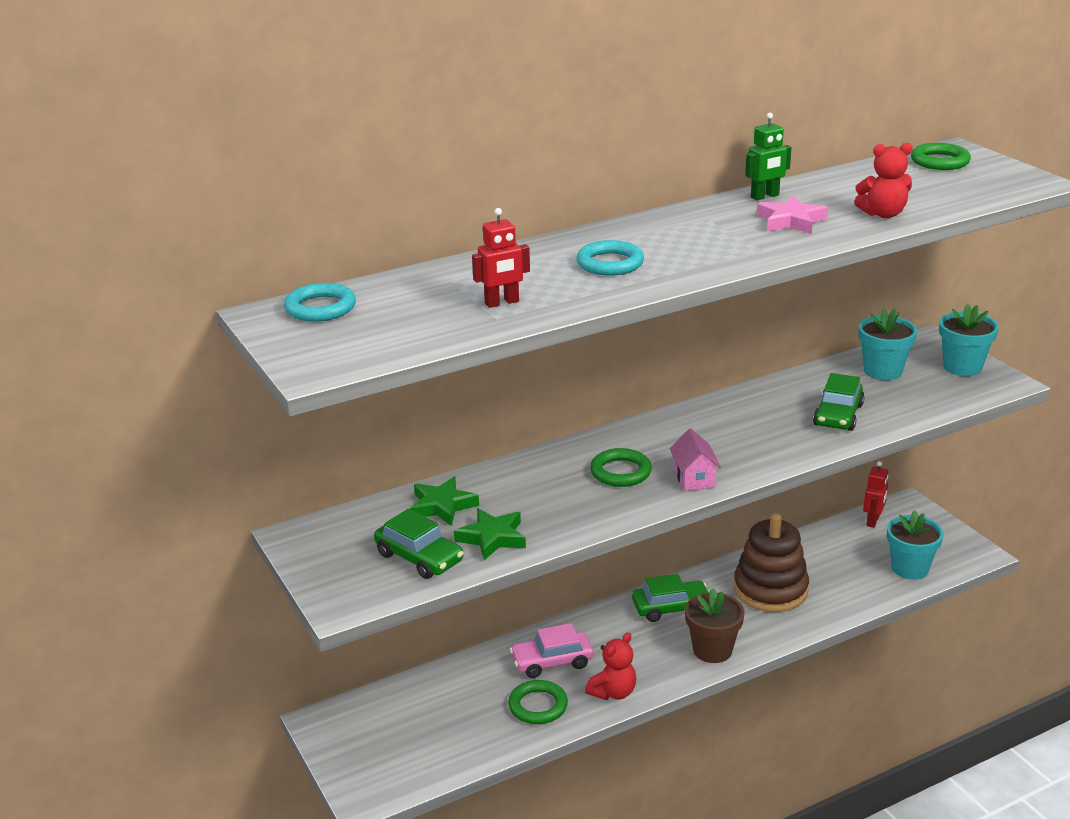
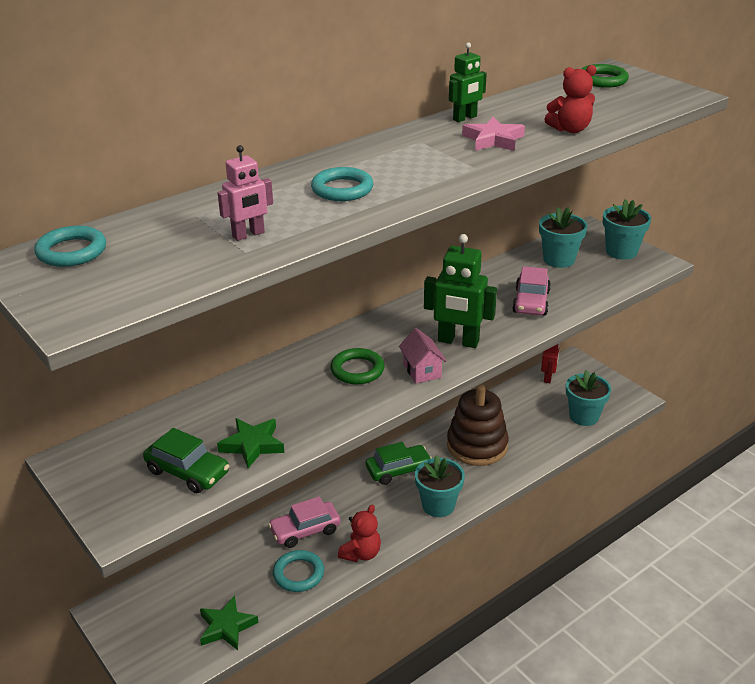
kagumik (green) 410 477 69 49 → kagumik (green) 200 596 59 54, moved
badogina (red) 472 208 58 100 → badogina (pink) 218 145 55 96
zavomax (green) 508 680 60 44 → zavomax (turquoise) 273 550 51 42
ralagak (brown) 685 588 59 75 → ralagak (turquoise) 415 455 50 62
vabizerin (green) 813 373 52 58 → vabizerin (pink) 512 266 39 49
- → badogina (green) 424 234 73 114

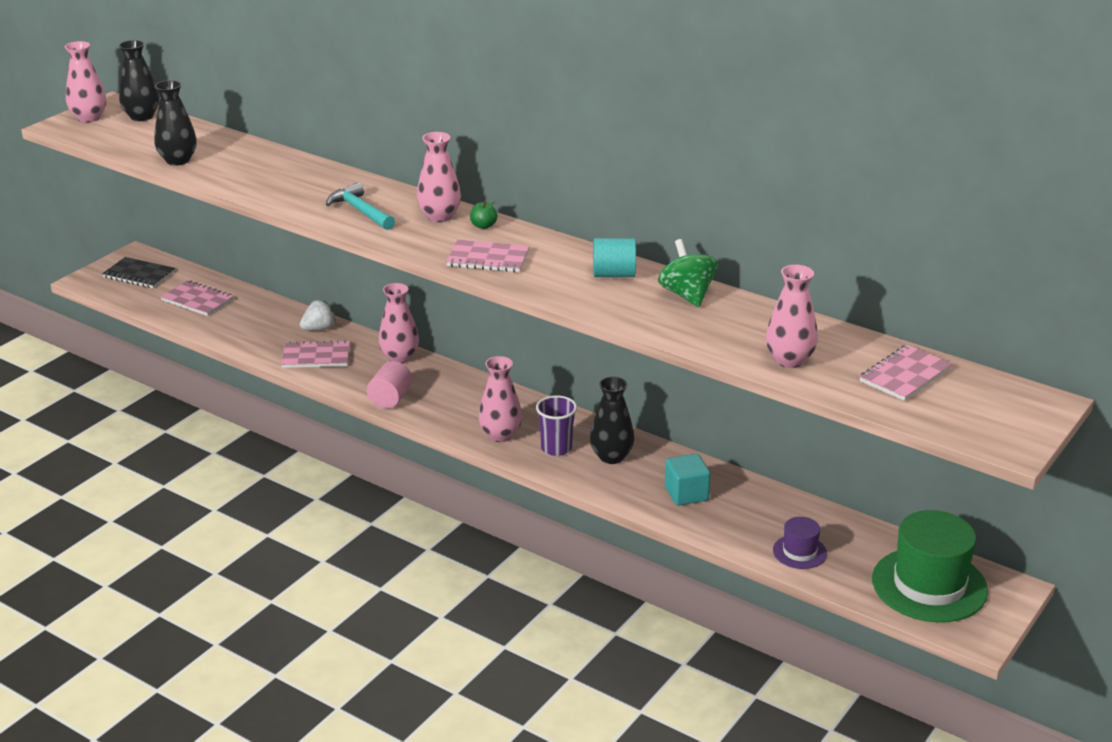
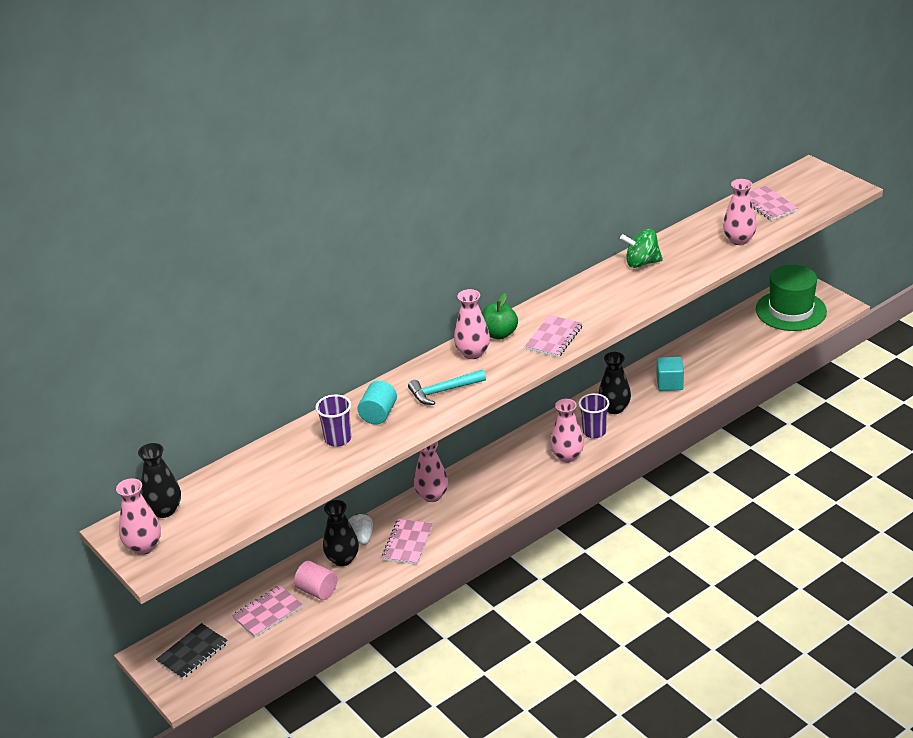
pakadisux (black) 154 80 43 86 → pakadisux (black) 323 500 36 66, moved
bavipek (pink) 367 361 45 48 → bavipek (pink) 294 561 43 39, moved
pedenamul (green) 470 201 28 28 → pedenamul (green) 482 293 36 47, x1.74
bavipek (turquoise) 593 238 43 39 → bavipek (turquoise) 357 381 40 44, moved
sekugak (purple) 773 517 54 52 → -
- → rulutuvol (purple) 316 395 35 52

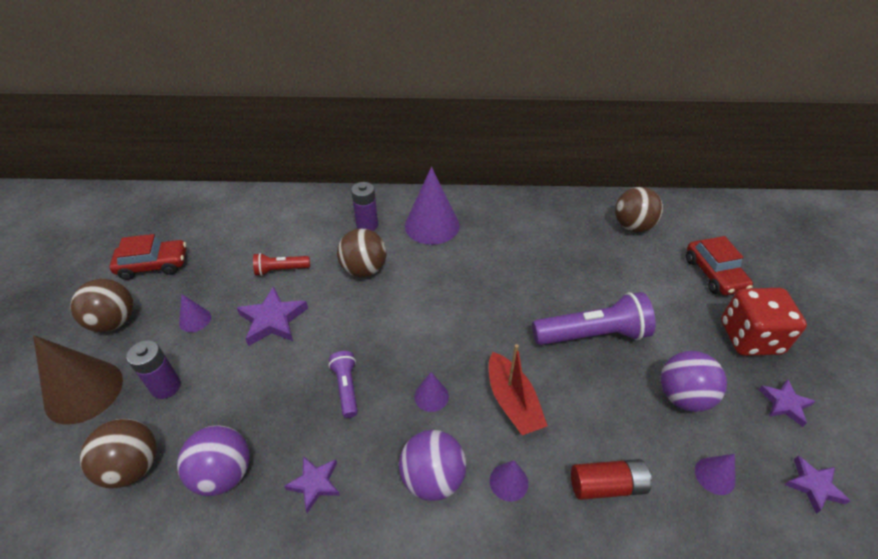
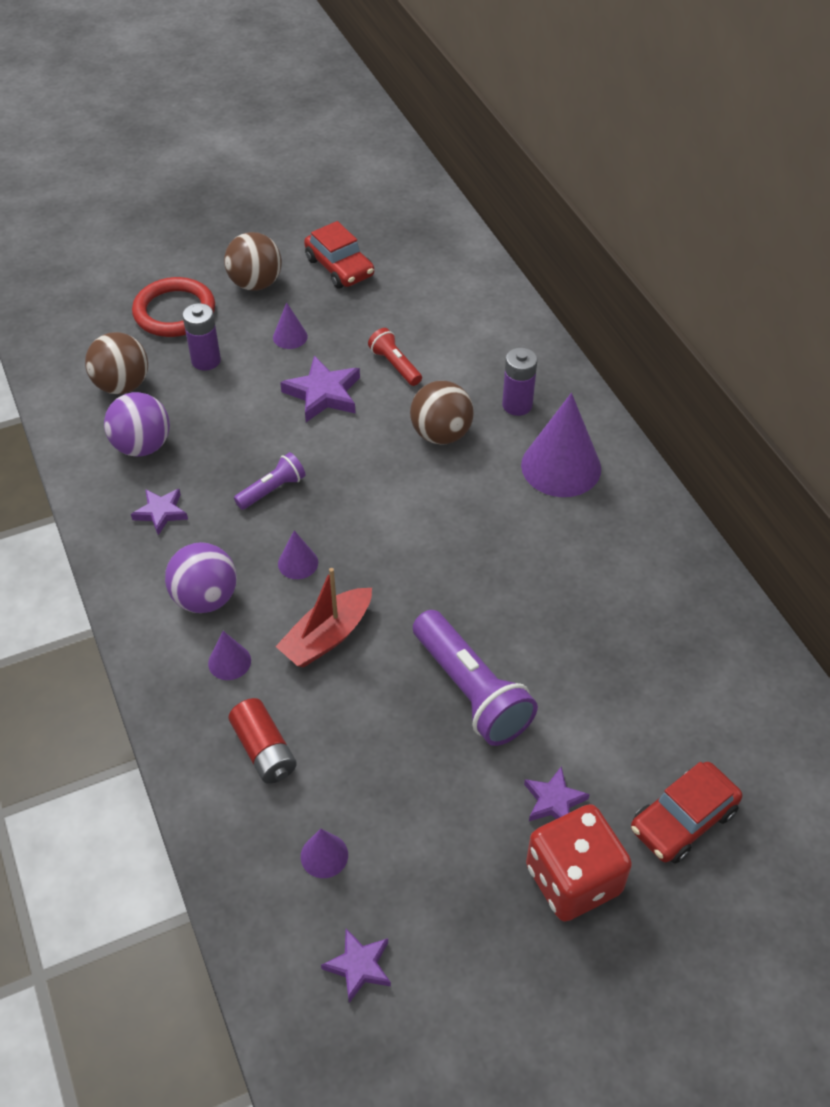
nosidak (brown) 33 335 90 89 → zavomax (red) 132 277 83 60
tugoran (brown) 615 187 48 45 → -
tugoran (purple) 661 351 66 61 → -
kagumik (purple) 759 379 57 48 → kagumik (purple) 524 766 66 55, moved

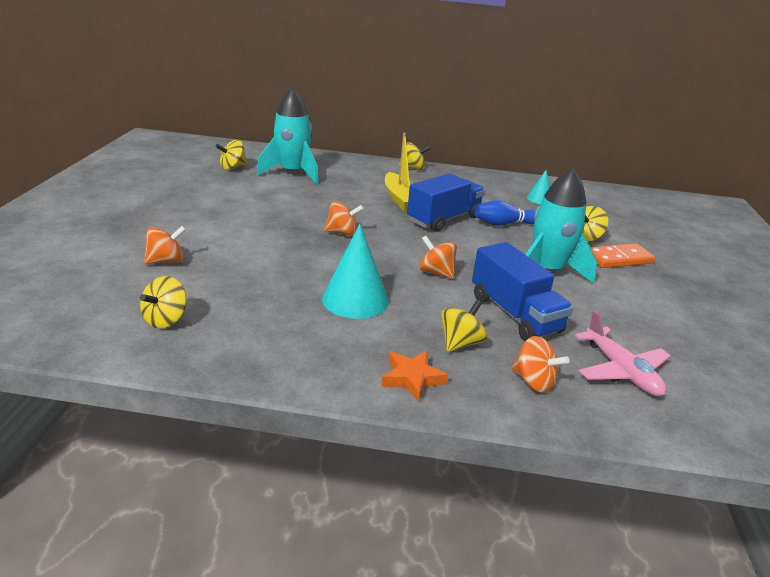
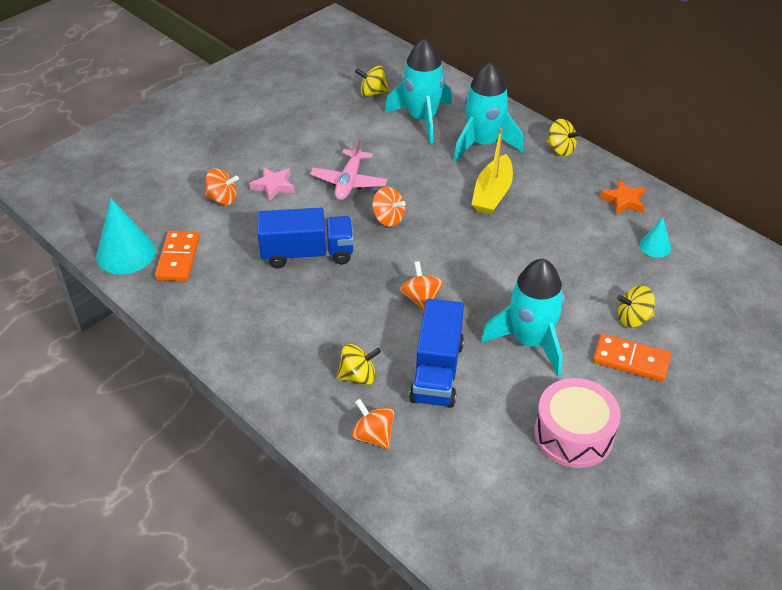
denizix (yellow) 140 276 47 52 → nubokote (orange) 155 231 45 50
nosidak (turquoise) 322 224 67 95 → nosidak (turquoise) 96 198 60 77, moved
kagumik (orange) 381 351 67 51 → kagumik (orange) 600 179 46 36, moved
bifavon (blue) 407 173 78 59 → bifavon (blue) 258 208 96 60, moved
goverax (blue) 474 200 62 26 → -
denizix (orange) 511 336 58 57 → denizix (orange) 351 399 43 50, 150 degrees clockwise
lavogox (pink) 575 311 96 85 → lavogox (pink) 310 137 77 63, moved
- → kagumik (pink) 249 167 46 35
- → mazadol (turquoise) 454 62 70 99
- → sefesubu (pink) 534 378 87 90

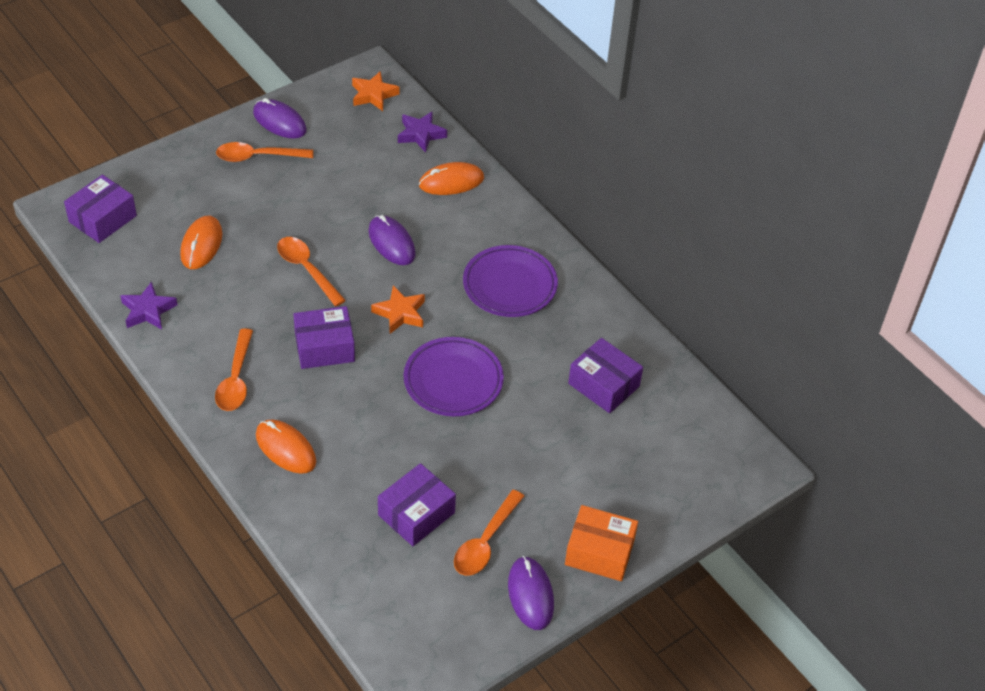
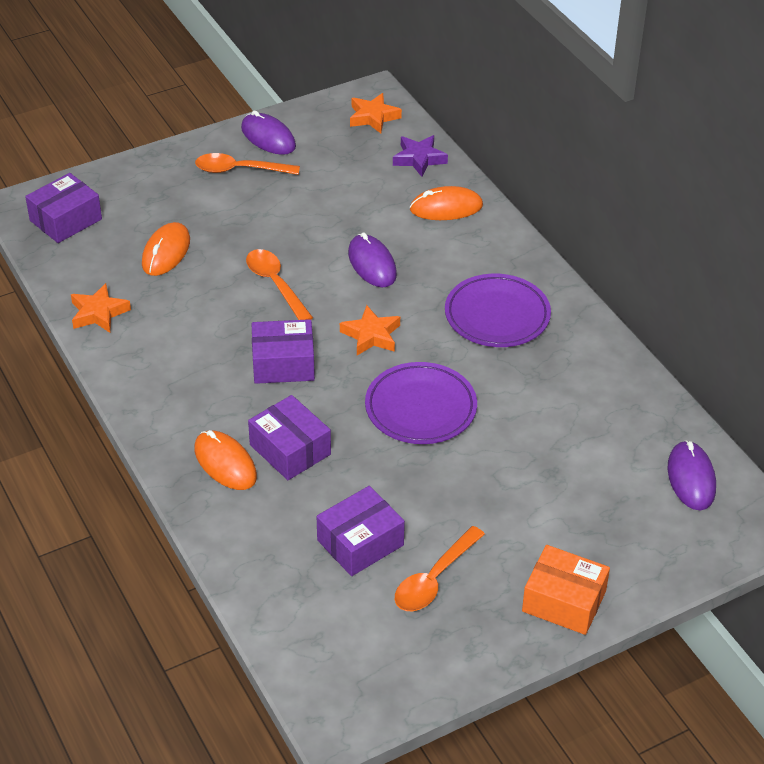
kagumik (purple) 120 281 57 49 → kagumik (orange) 71 283 60 50
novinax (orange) 215 328 38 83 → -
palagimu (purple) 508 556 46 74 → palagimu (purple) 668 440 48 70, moved
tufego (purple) 568 338 75 75 → tufego (purple) 248 395 83 85, moved

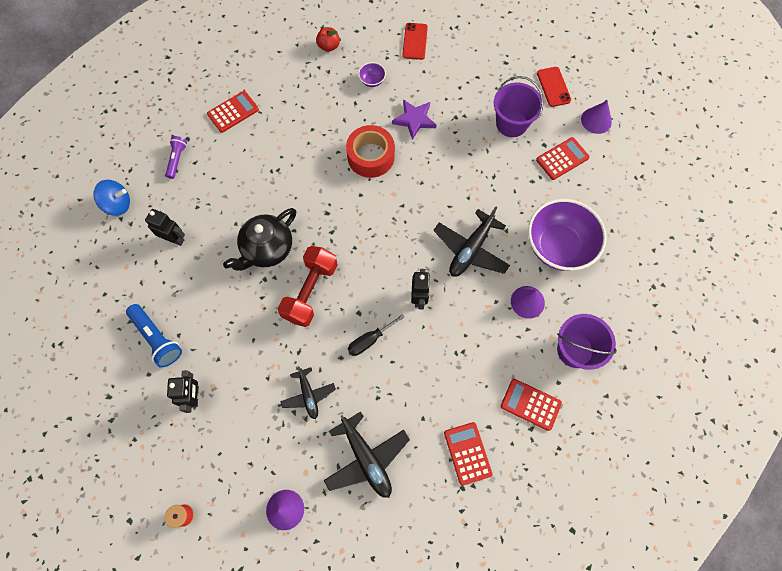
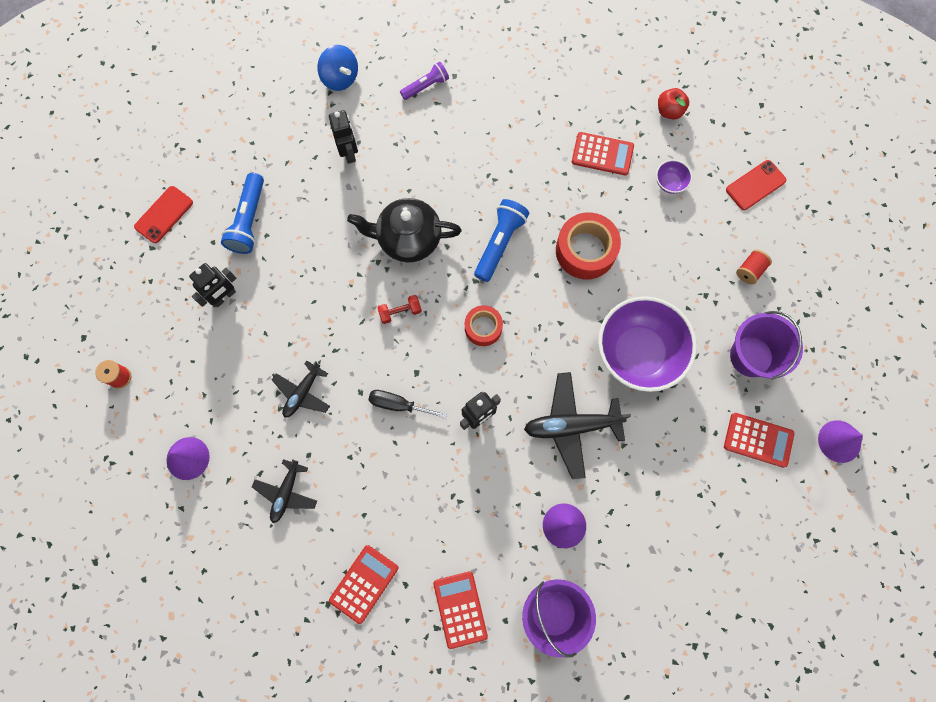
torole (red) 207 91 52 42 → torole (red) 572 132 62 43, moved
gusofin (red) 278 246 60 81 → gusofin (red) 377 295 45 29, x0.46
lavogox (black) 323 411 87 87 → lavogox (black) 252 459 65 64, x0.62
kagumik (purple) 392 99 44 41 → -
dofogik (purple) 528 199 79 72 → dofogik (purple) 598 296 99 96, moved
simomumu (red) 537 67 34 40 → simomumu (red) 134 186 59 57, moved
- → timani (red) 465 305 38 41
- → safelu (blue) 474 199 55 83
- → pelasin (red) 736 250 36 35

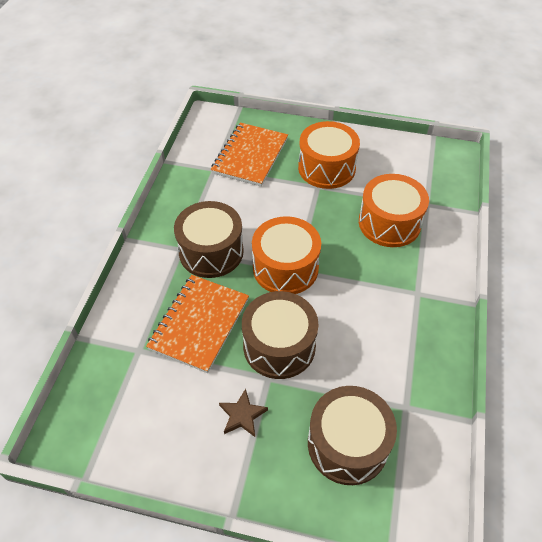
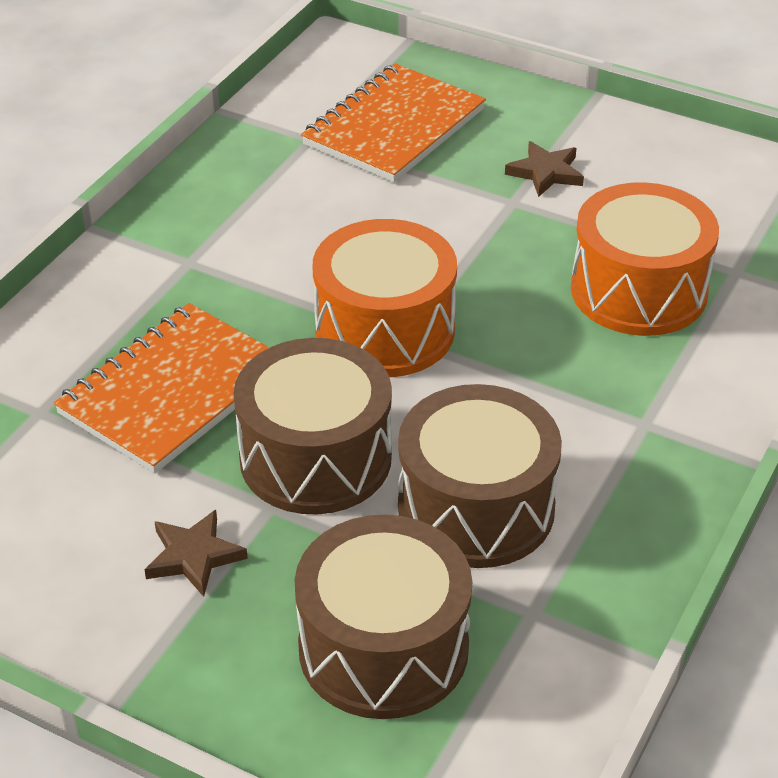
sefesubu (brown) 174 201 70 77 → sefesubu (brown) 398 384 164 184, moved
sefesubu (orange) 298 121 62 68 → kagumik (brown) 505 141 79 56

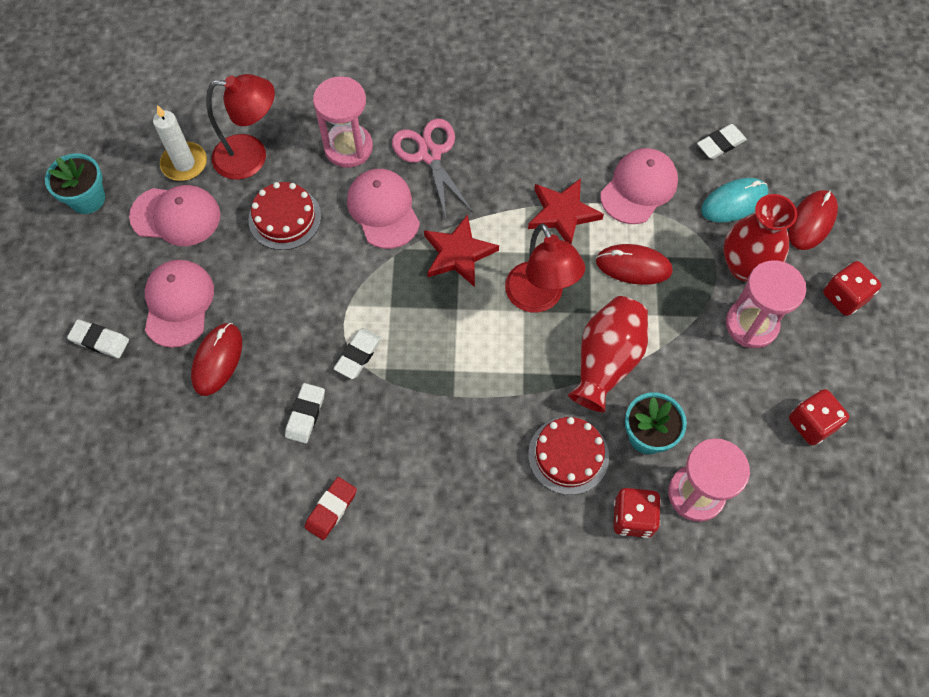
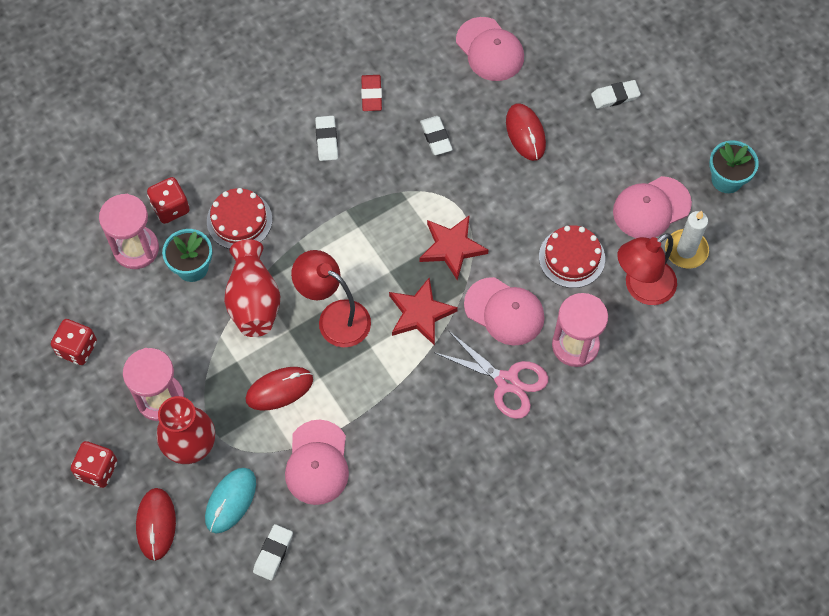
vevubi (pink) 145 260 69 88 → vevubi (pink) 456 17 68 64, moved
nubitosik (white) 334 328 48 51 → nubitosik (white) 315 116 23 45, moved
kagumik (red) 528 178 76 66 → kagumik (red) 420 215 68 65, moved

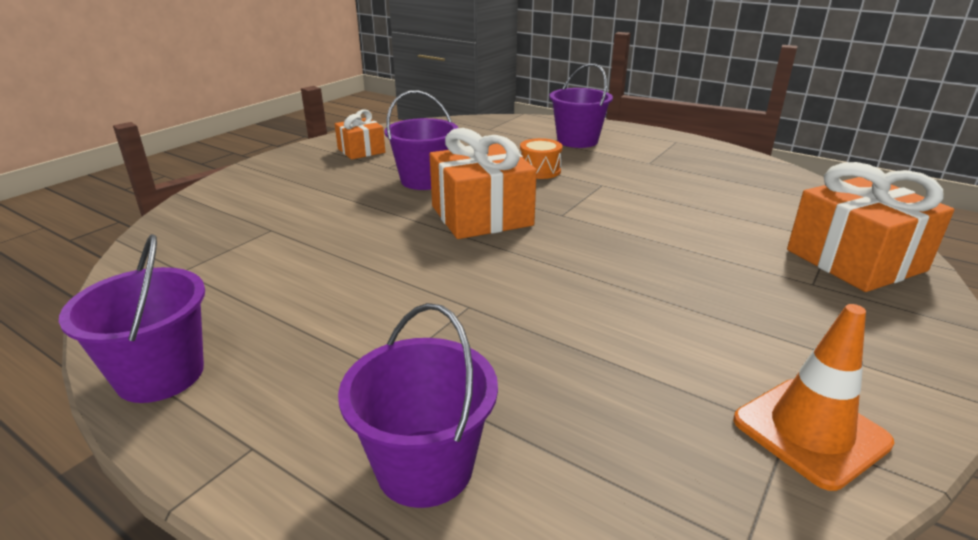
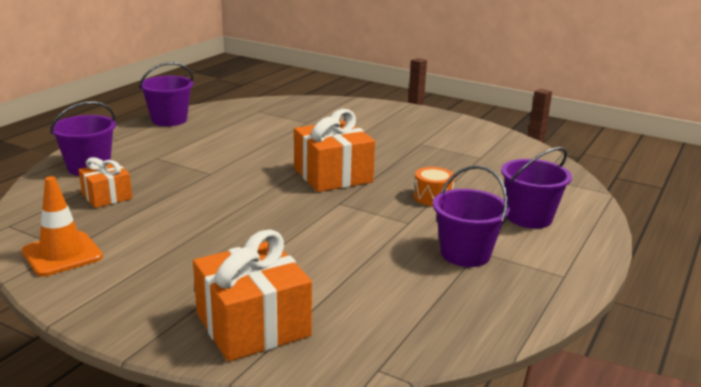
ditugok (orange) 335 109 50 50 → ditugok (orange) 79 157 53 51, moved
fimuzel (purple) 384 90 74 100 → fimuzel (purple) 433 165 77 102, moved

